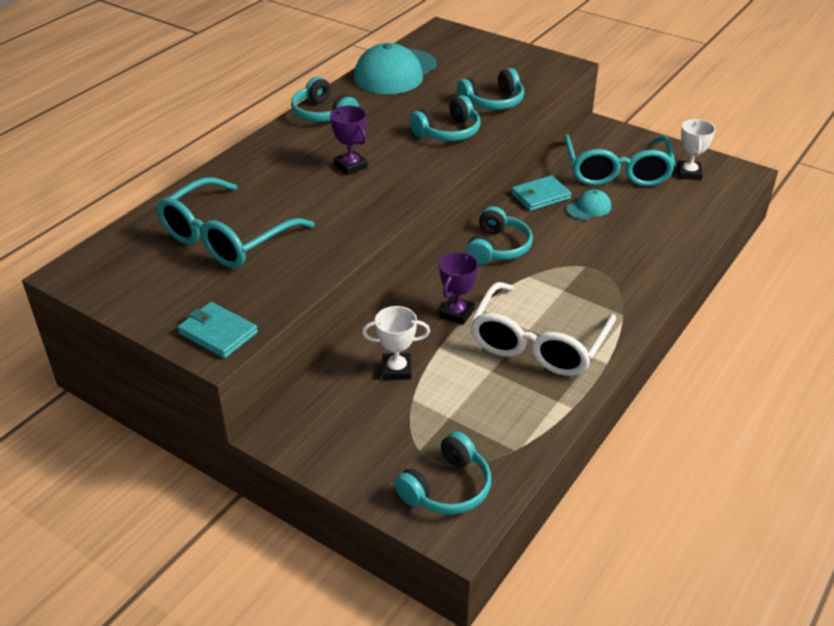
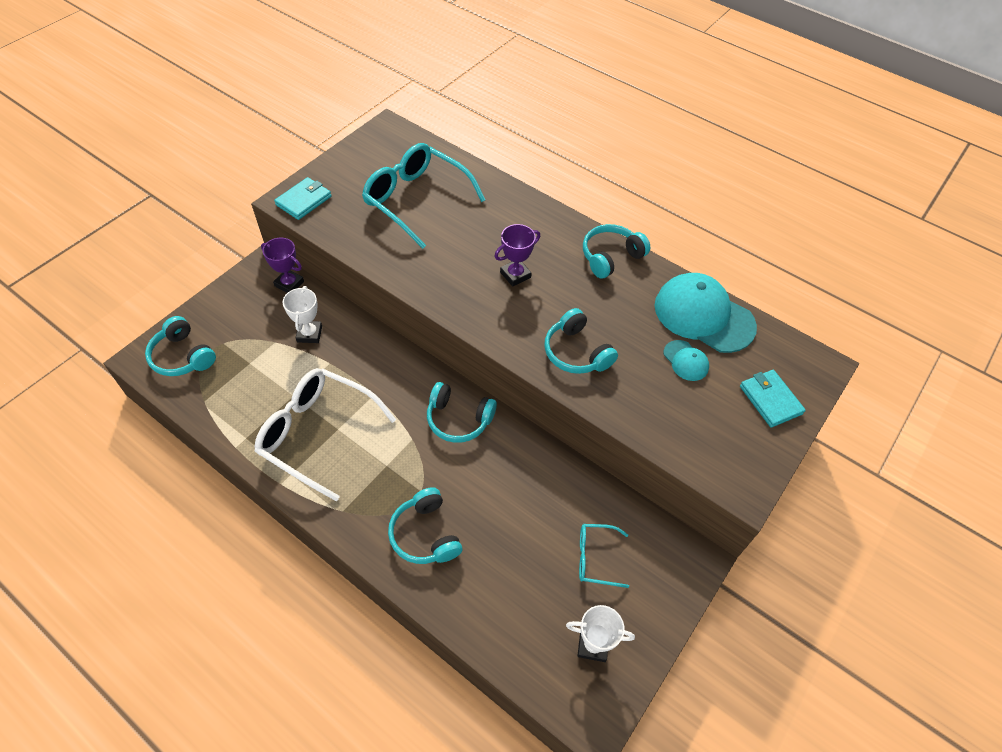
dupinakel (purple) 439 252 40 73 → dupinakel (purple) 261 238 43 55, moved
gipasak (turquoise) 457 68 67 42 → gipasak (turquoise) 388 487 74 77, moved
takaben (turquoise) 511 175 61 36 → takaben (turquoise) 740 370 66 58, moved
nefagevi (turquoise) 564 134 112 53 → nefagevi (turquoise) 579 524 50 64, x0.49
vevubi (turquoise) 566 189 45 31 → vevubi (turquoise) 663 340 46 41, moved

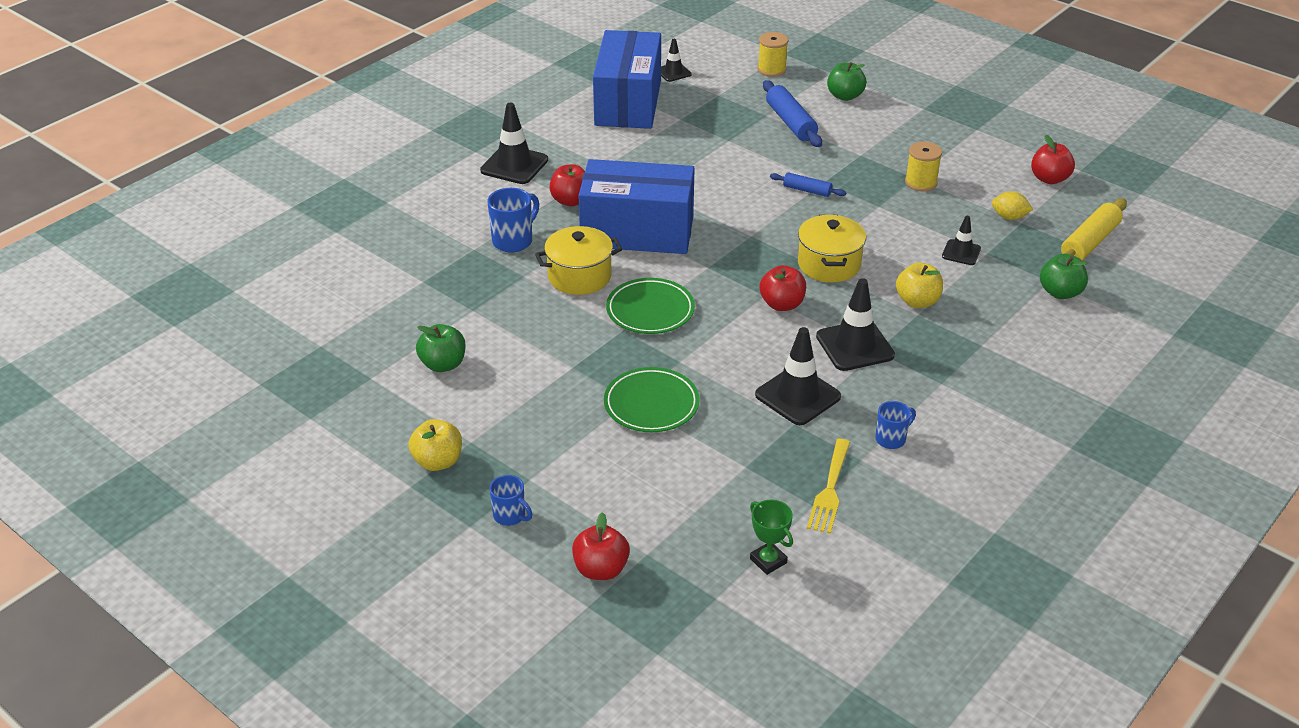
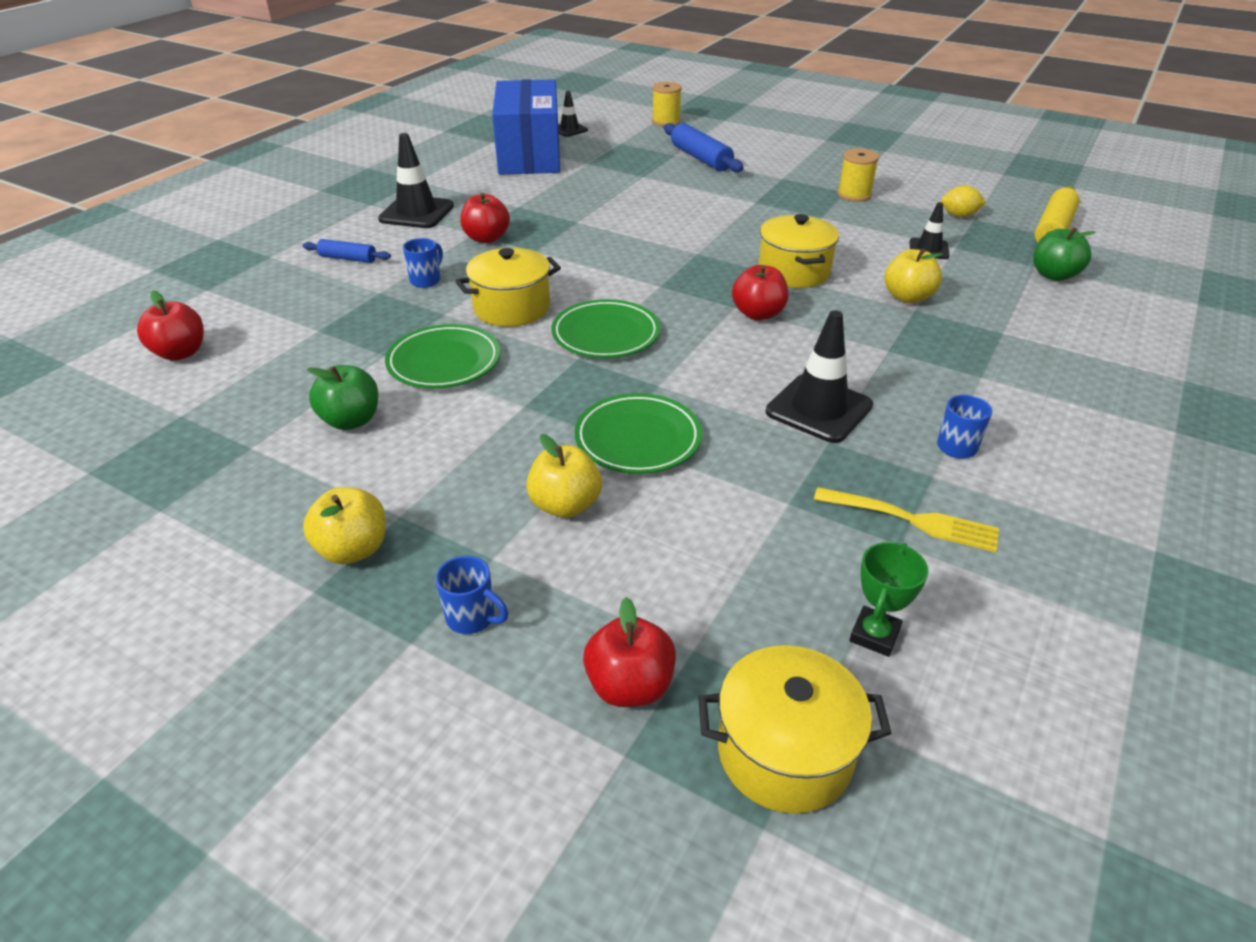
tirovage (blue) 487 188 52 65 → tirovage (blue) 403 238 40 50, x0.64
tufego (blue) 578 159 117 95 → -
dupinakel (green) 750 500 43 75 → dupinakel (green) 849 542 80 115, 75 degrees clockwise
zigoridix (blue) 770 172 76 25 → zigoridix (blue) 303 239 88 24, moved
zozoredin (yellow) 807 439 43 95 → zozoredin (yellow) 814 487 185 65, 75 degrees counterclockwise
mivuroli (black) 816 278 79 93 → -
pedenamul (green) 827 62 39 39 → -
pedenamul (red) 1031 135 44 49 → pedenamul (red) 137 291 67 70, moved
- → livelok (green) 385 324 115 64
- → pedenamul (yellow) 526 434 76 84
- → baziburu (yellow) 698 645 194 169

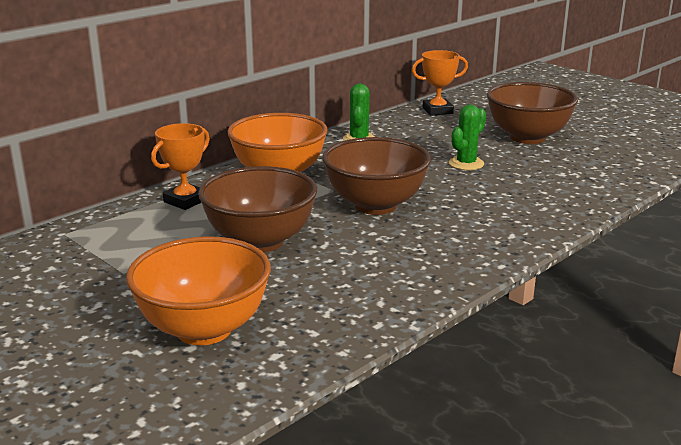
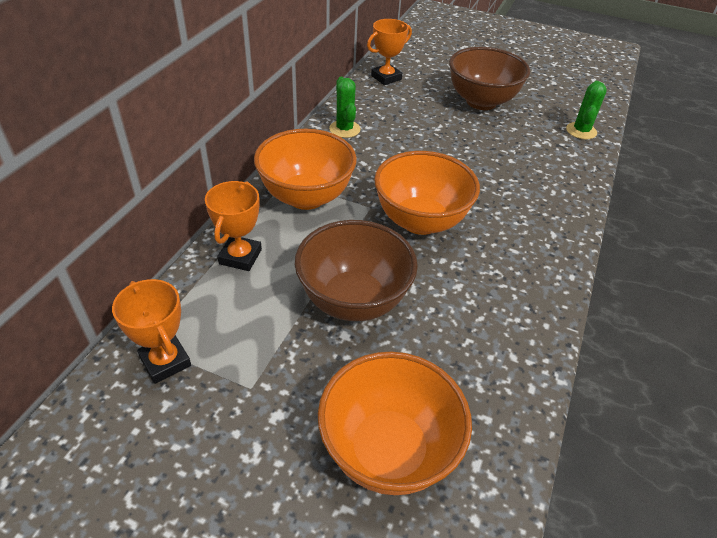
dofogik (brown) 322 137 109 78 → dofogik (orange) 374 151 106 84
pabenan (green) 449 105 37 65 → pabenan (green) 566 81 41 58, moved
- → dupinakel (orange) 112 279 79 105

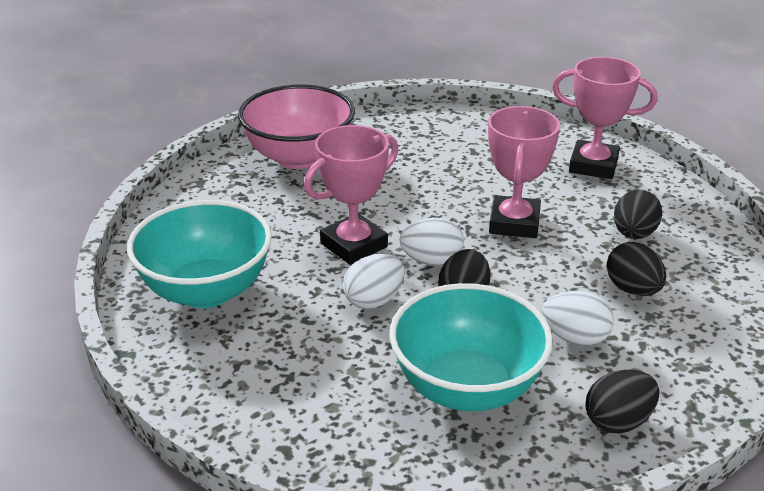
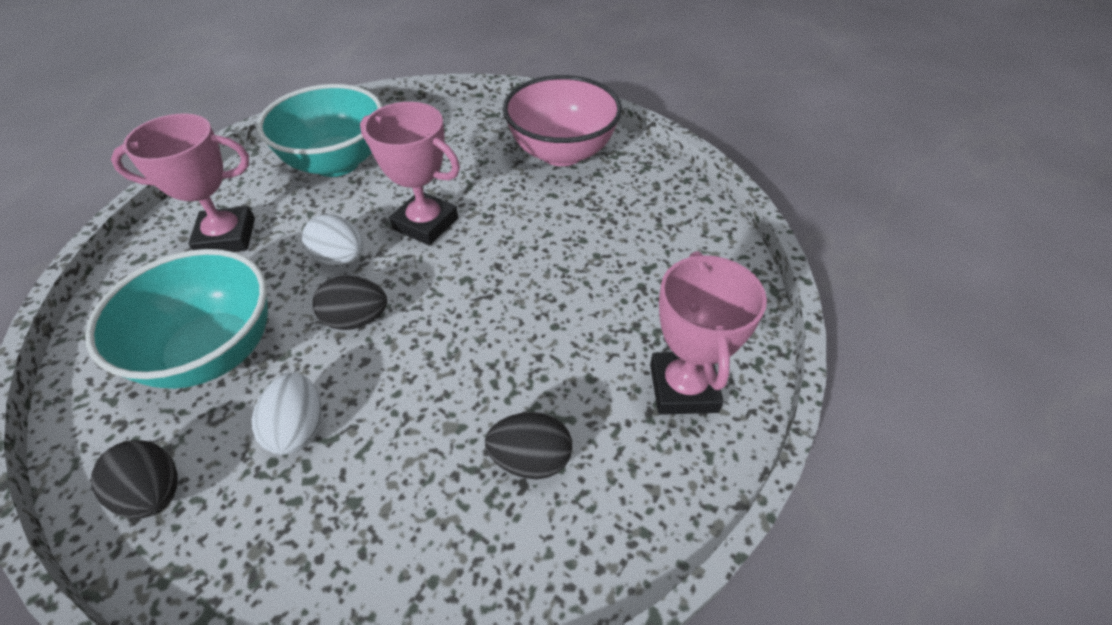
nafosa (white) 399 217 65 49 → -
dupinakel (pink) 488 106 72 132 → dupinakel (pink) 111 113 144 139, moved
nafosa (black) 607 242 59 54 → -

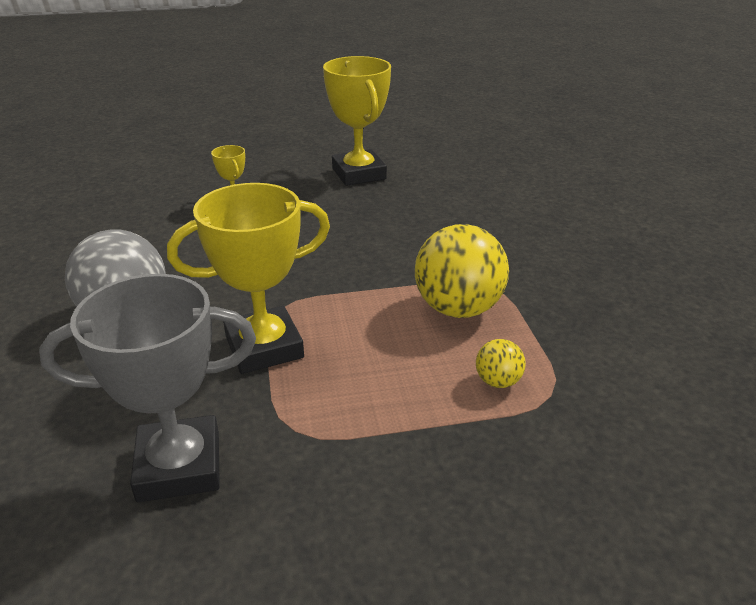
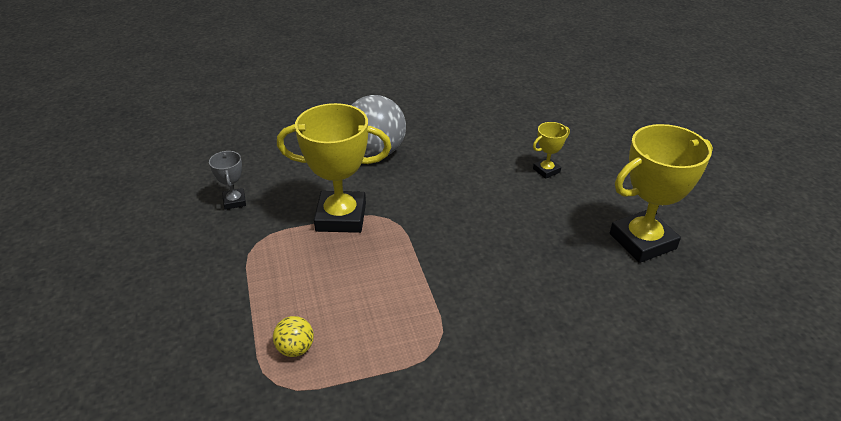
dupinakel (grey) 39 274 217 228 → dupinakel (grey) 209 151 37 59, x0.47
dupinakel (yellow) 167 183 163 191 → dupinakel (yellow) 277 103 114 130, 60 degrees counterclockwise
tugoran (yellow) 415 224 94 94 → -

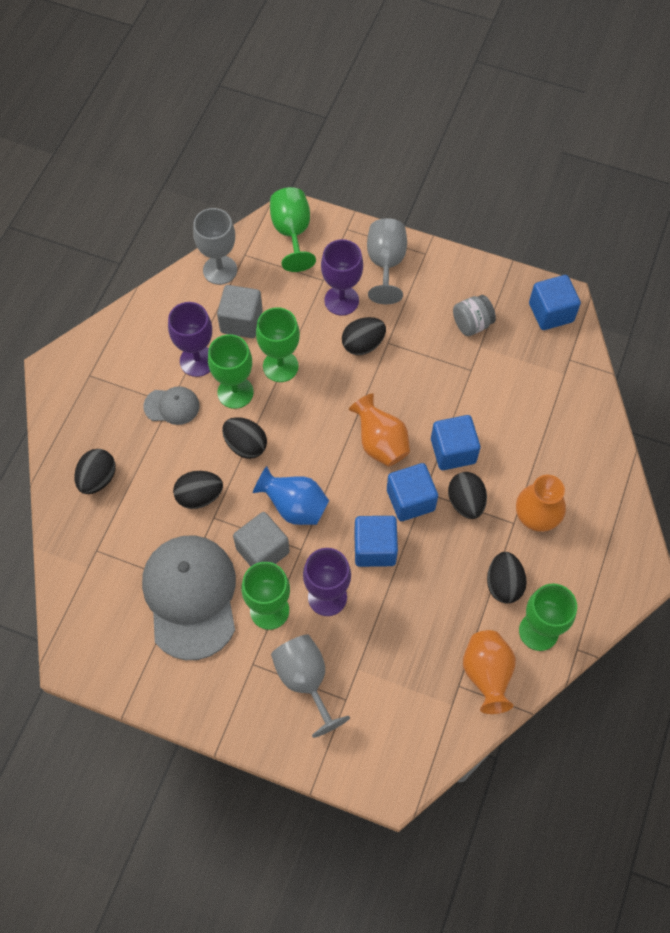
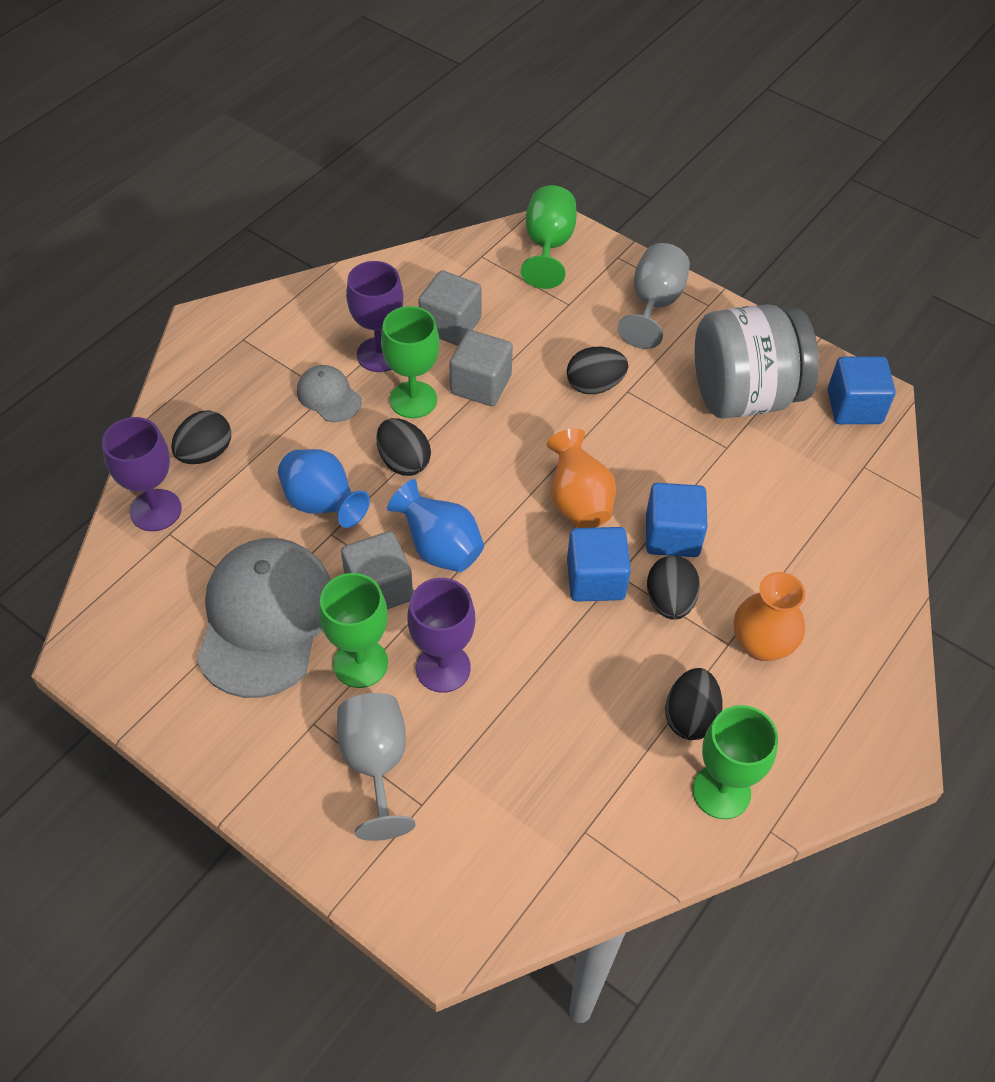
vevubi (grey) 143 386 57 39 → vevubi (grey) 297 365 65 57, 150 degrees counterclockwise
nafosa (black) 173 471 50 38 → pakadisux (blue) 278 449 92 79
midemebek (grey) 193 208 44 77 → -
midemebek (green) 256 307 44 75 → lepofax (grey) 450 330 63 76
midemebek (purple) 321 239 42 77 → midemebek (purple) 102 417 80 114, moved
lepofax (blue) 354 516 44 51 → -
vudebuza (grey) 453 295 43 41 → vudebuza (grey) 695 304 124 115, x2.22
pakadisux (orange) 463 630 53 84 → -

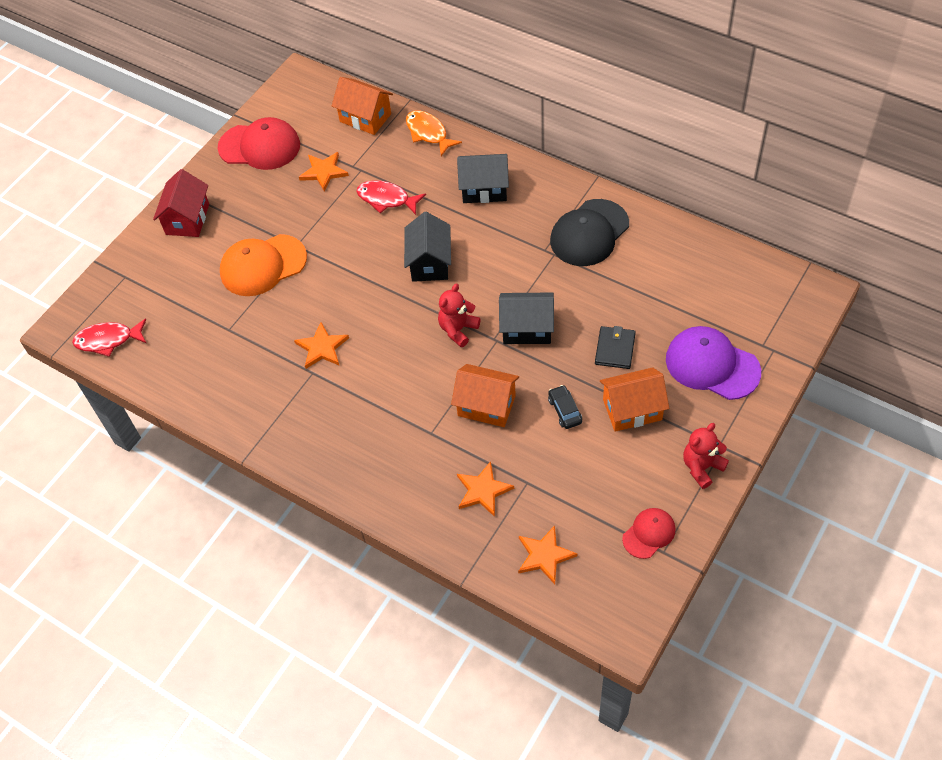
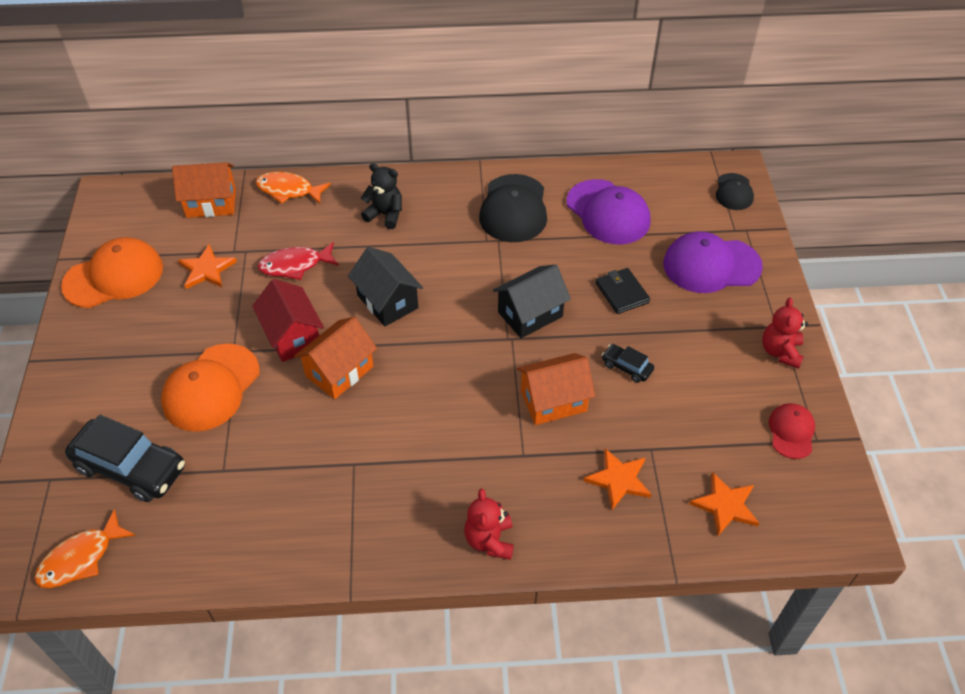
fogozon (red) 72 318 75 39 → fogozon (orange) 34 509 101 79
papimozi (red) 153 169 56 68 → papimozi (red) 252 279 72 83, moved
vevubi (red) 217 117 83 53 → vevubi (orange) 61 237 102 71
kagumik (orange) 294 322 55 47 → -
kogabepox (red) 438 283 43 64 → kogabepox (red) 464 489 50 71, moved
papimozi (black) 457 154 52 49 → kogabepox (black) 361 163 41 66
papimozi (orange) 600 367 69 65 → papimozi (orange) 294 317 83 82, moved
- → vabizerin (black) 65 415 120 87
- → vevubi (purple) 566 179 84 65
- → vevubi (black) 716 173 38 37

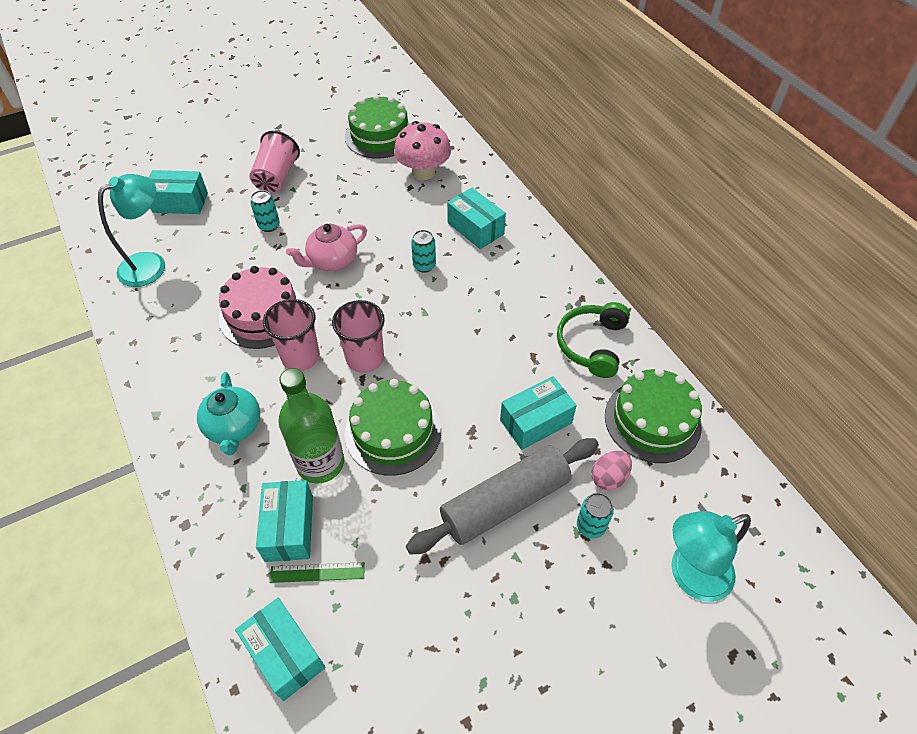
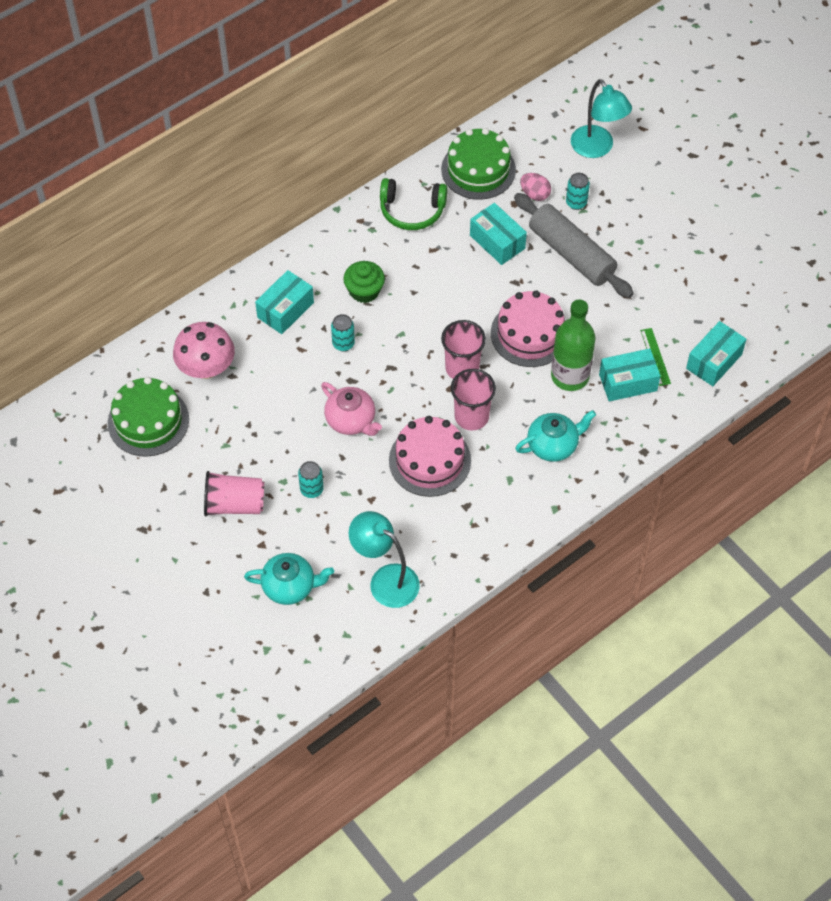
tufego (turquoise) 149 170 59 44 → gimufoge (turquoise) 244 553 90 52
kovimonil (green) 345 379 96 97 → kovimonil (pink) 491 291 75 76
- → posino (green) 343 261 42 42

